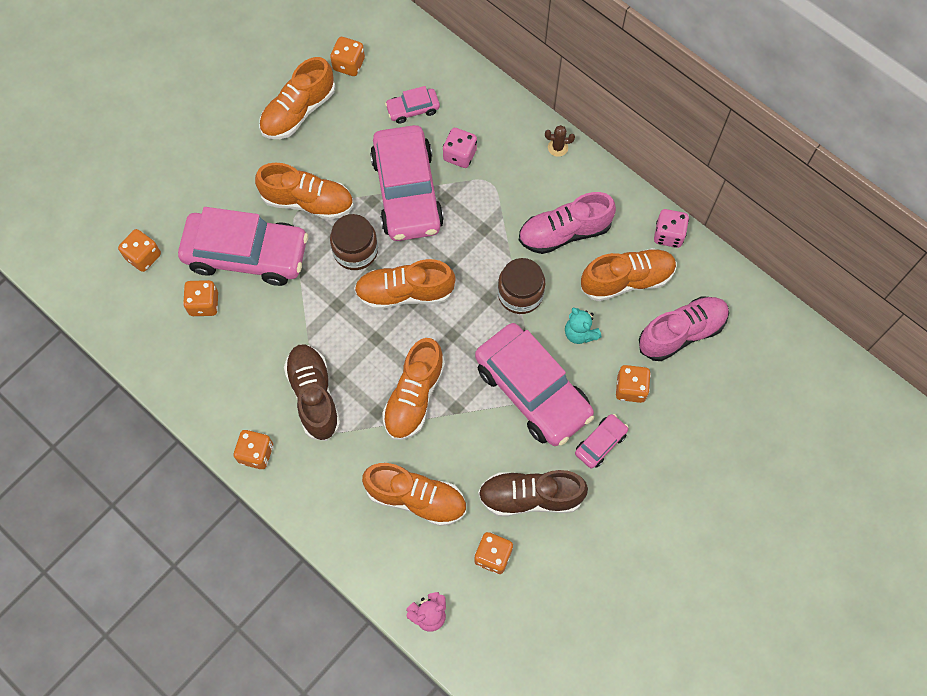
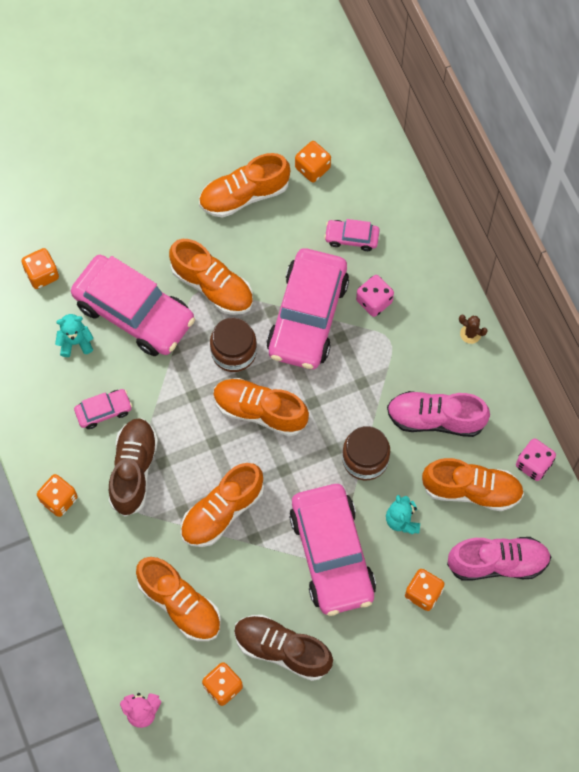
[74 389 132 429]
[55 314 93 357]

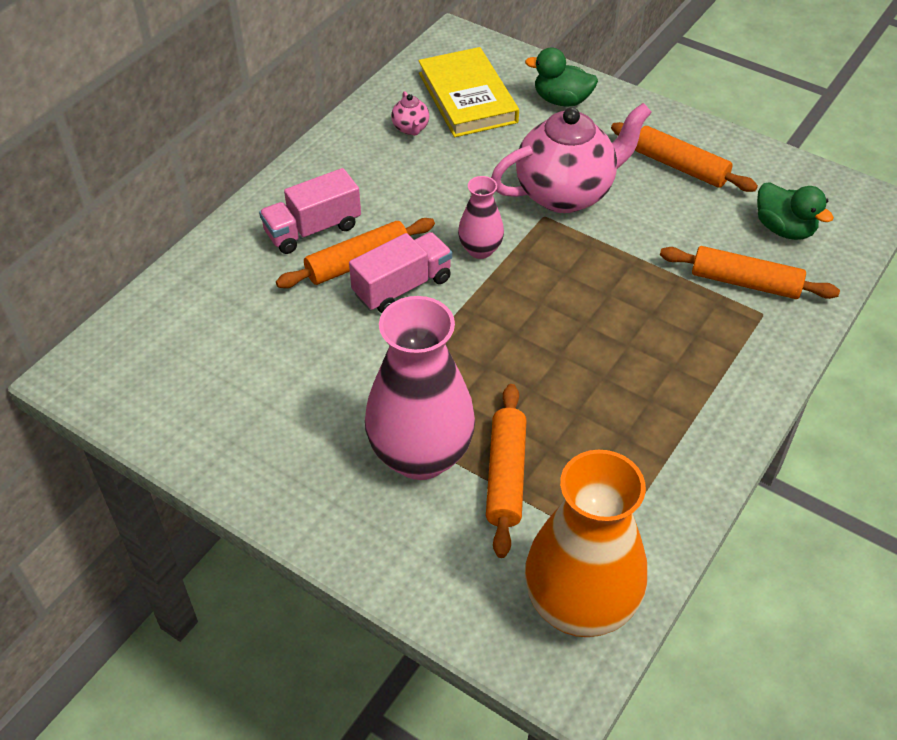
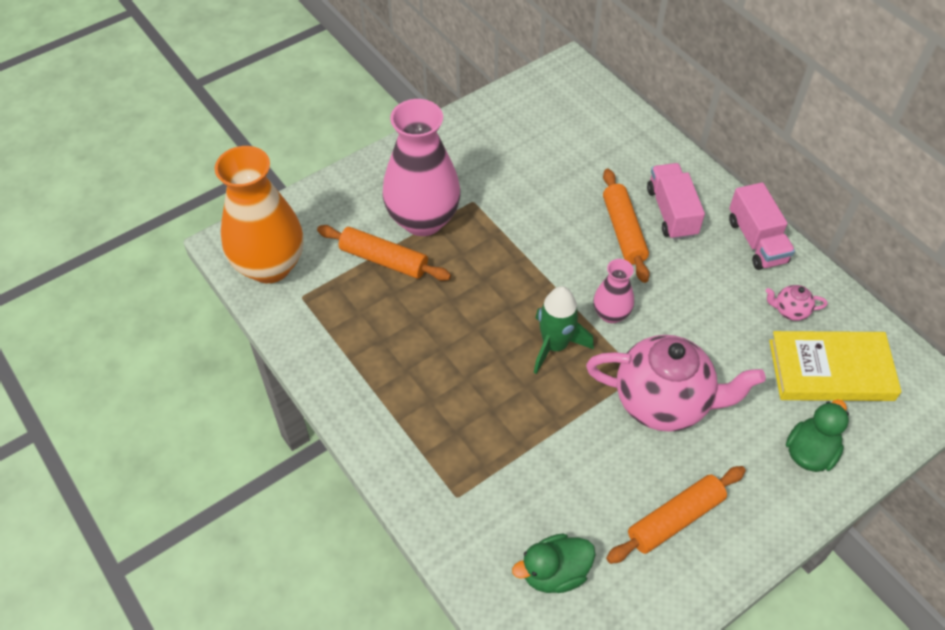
[660 246 840 299] (first image)
[534 286 594 374]
[729 182 795 270]
[586 335 766 432]

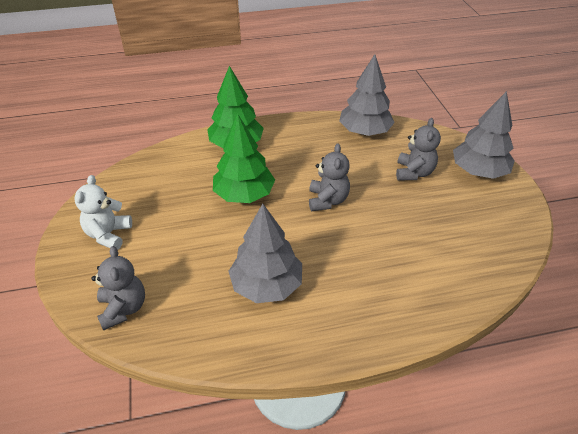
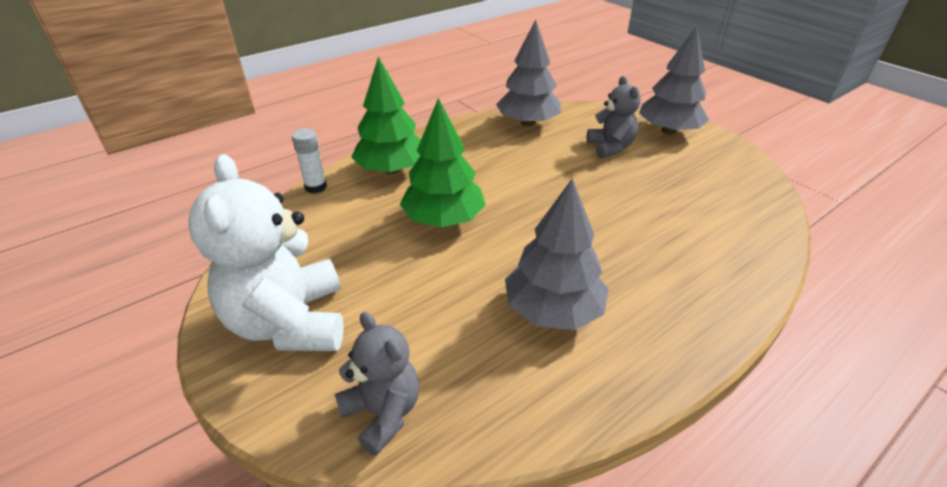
[309 143 350 211] (first image)
[292 129 327 194]
[188 154 344 351]

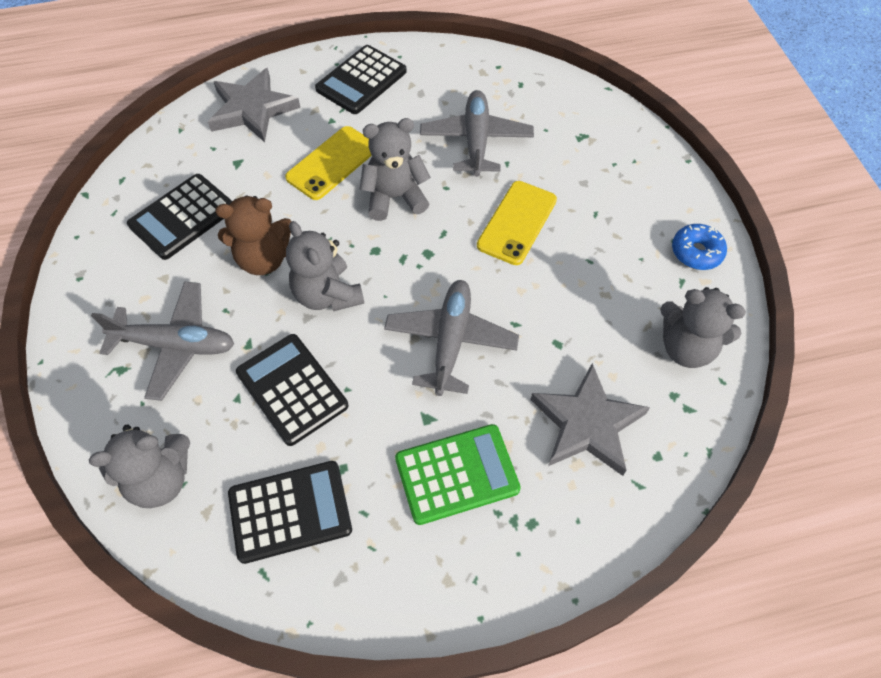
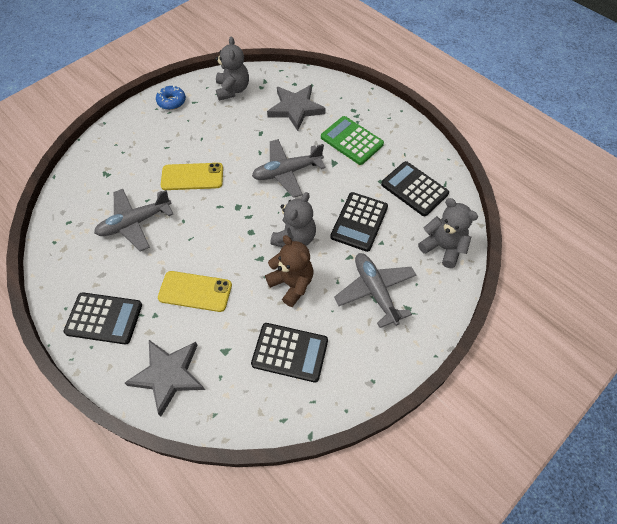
[360 118 431 221] (first image)

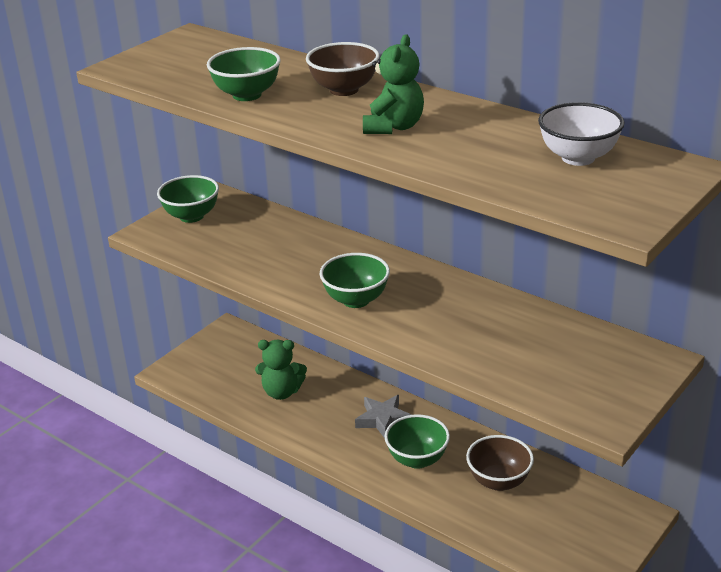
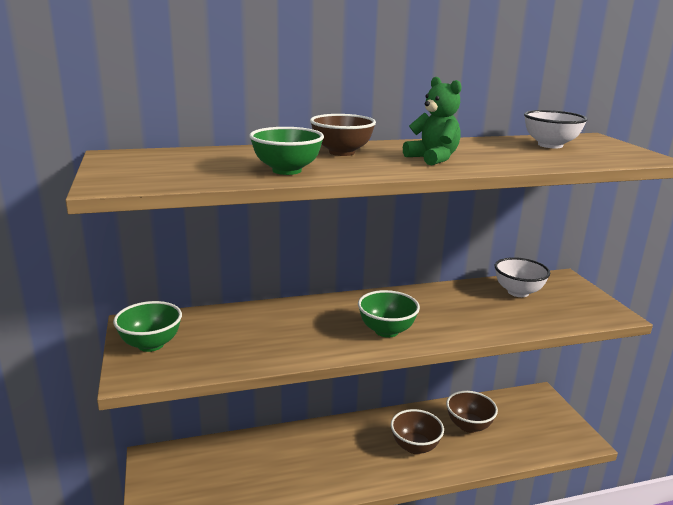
[255 340 307 400] (first image)
[355 395 411 438] (first image)
[495 257 550 297]
[391 409 444 454]

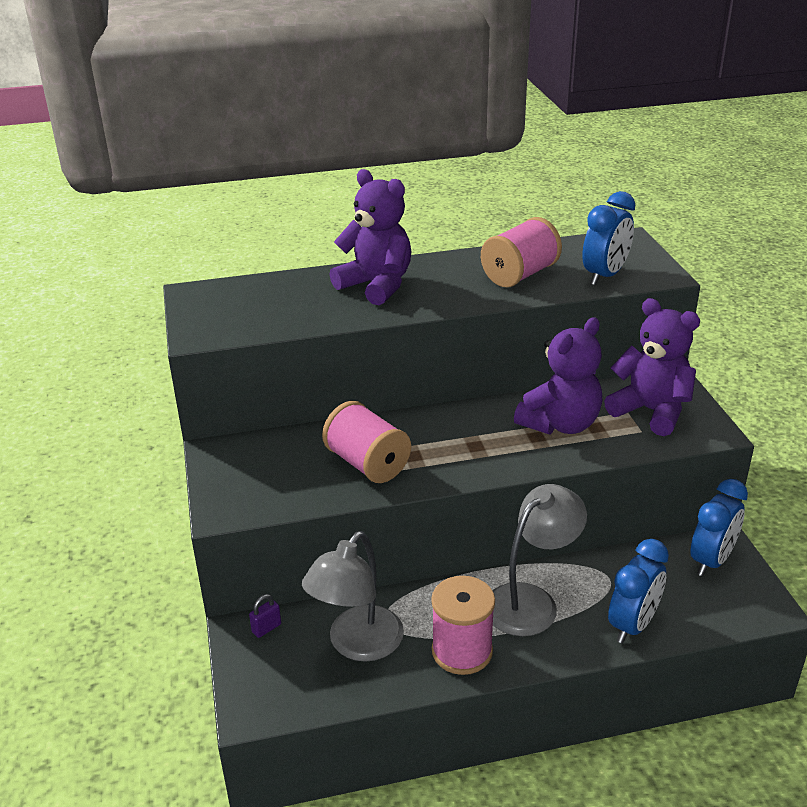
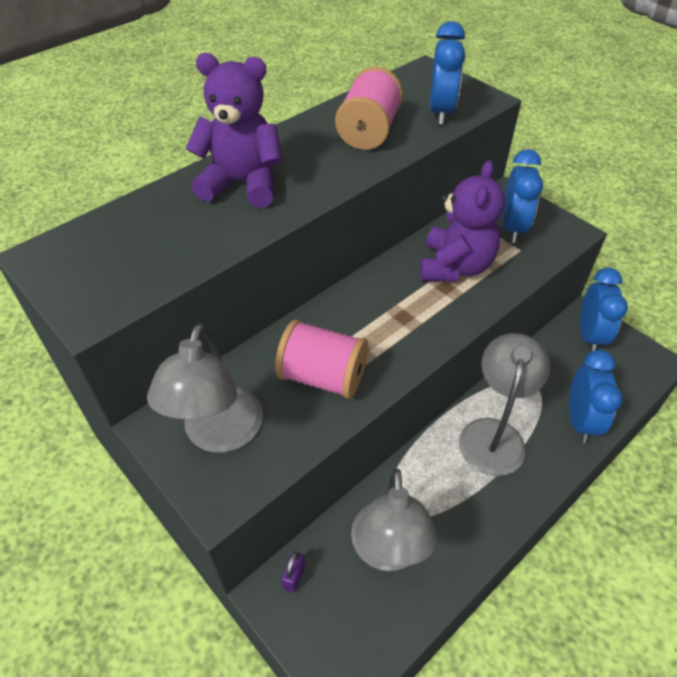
[431 576 495 675] (first image)
[147 323 263 453]
[502 149 543 243]

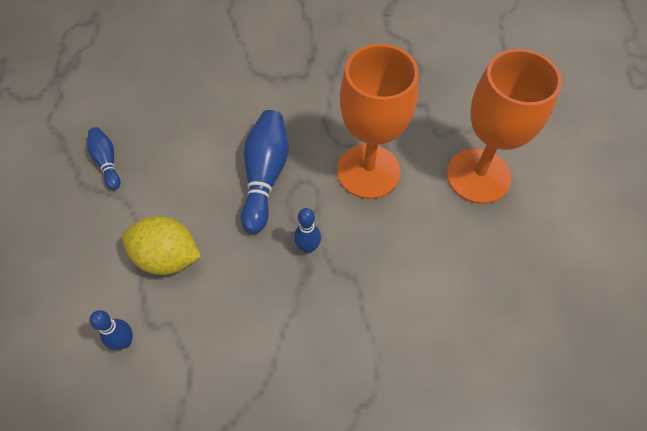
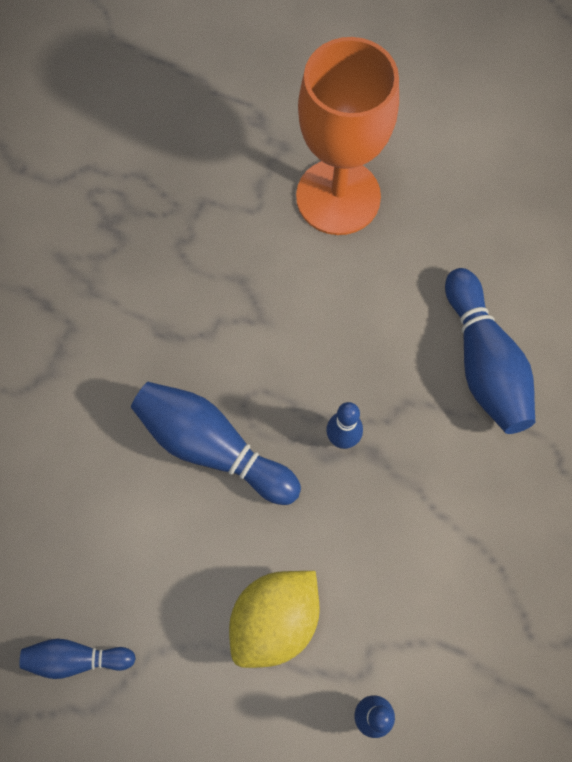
[337 44 419 199] (first image)
[445 268 535 434]

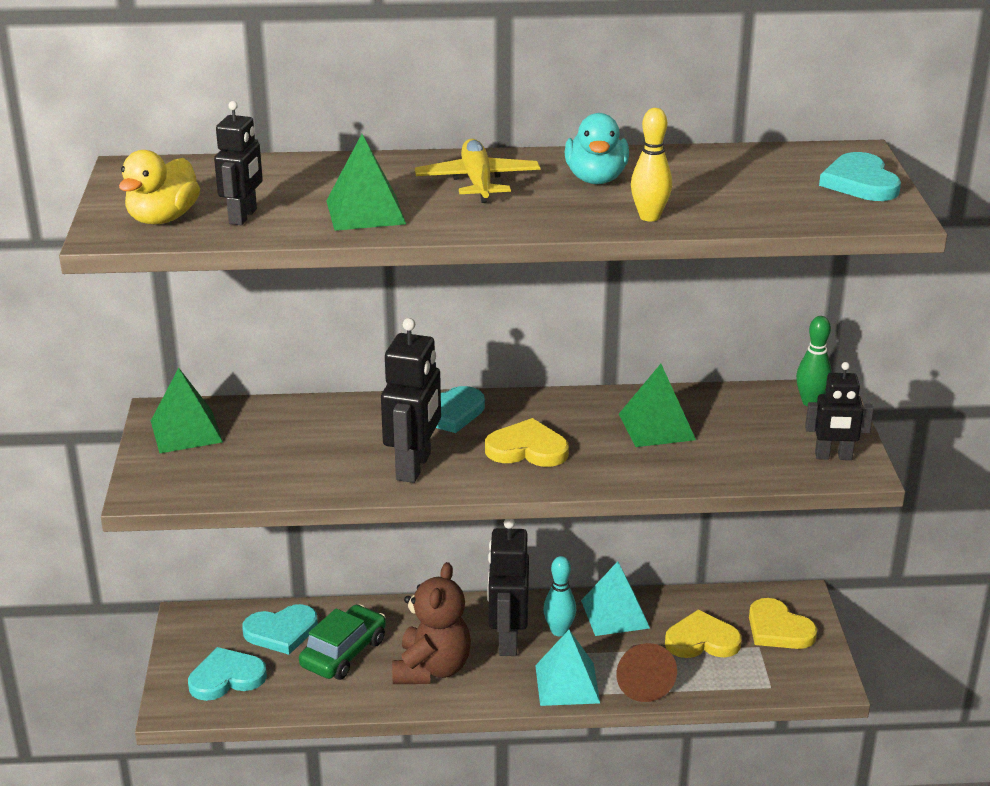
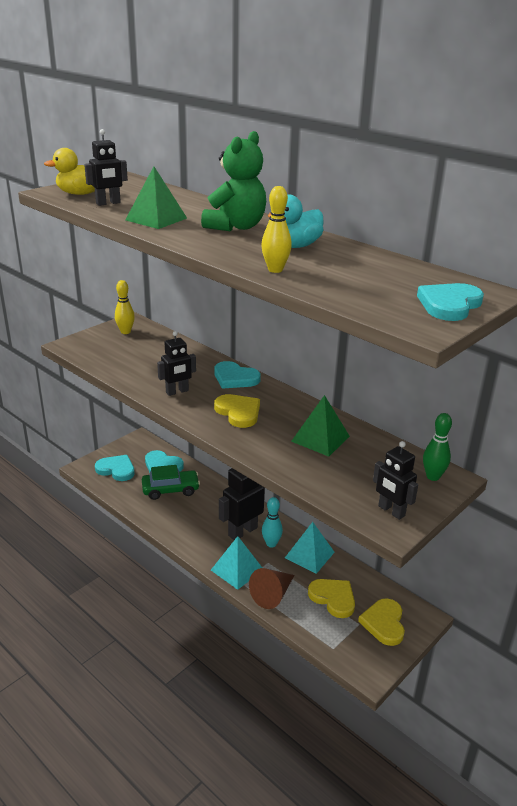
[392 562 471 684] (first image)
[115 280 135 334]
[201 131 266 231]
[157 331 196 396]

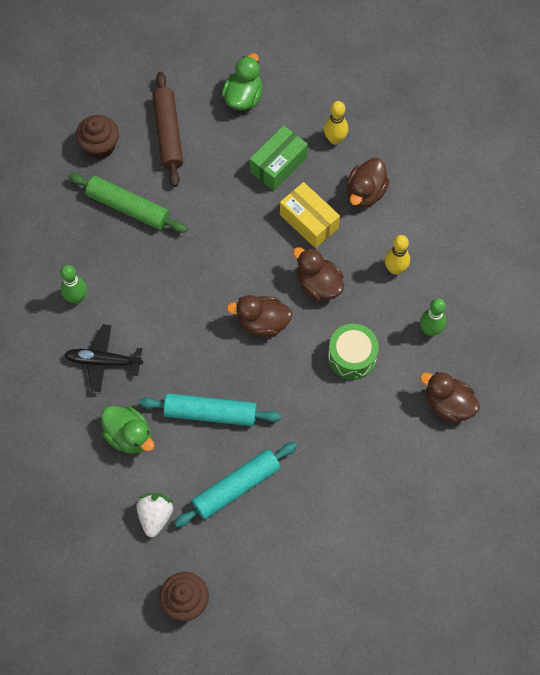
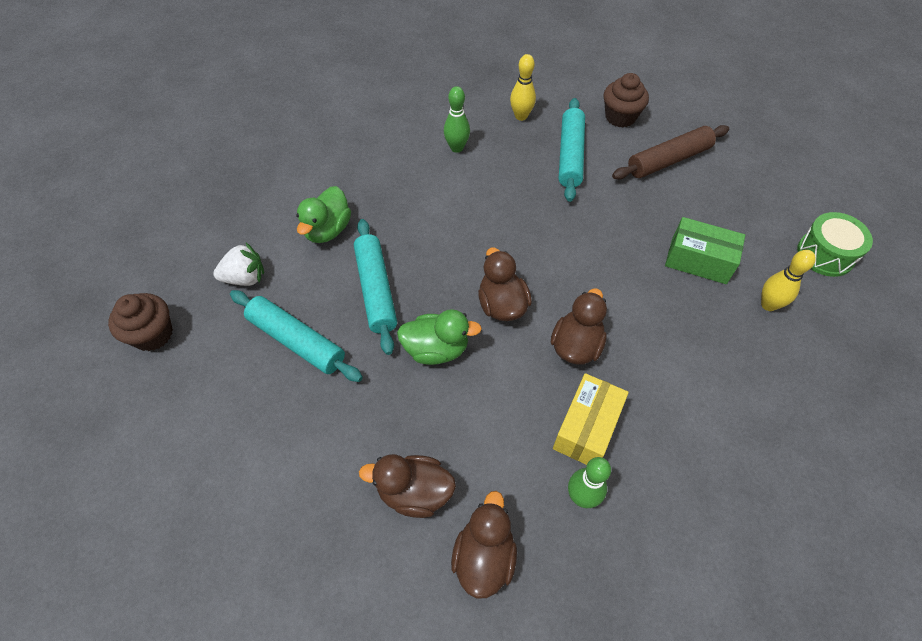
[64 324 143 394] (first image)
[397 309 482 365]
[553 373 629 465]
[797 212 873 277]
[359 454 456 518]
[510 54 536 121]
[559 98 585 202]

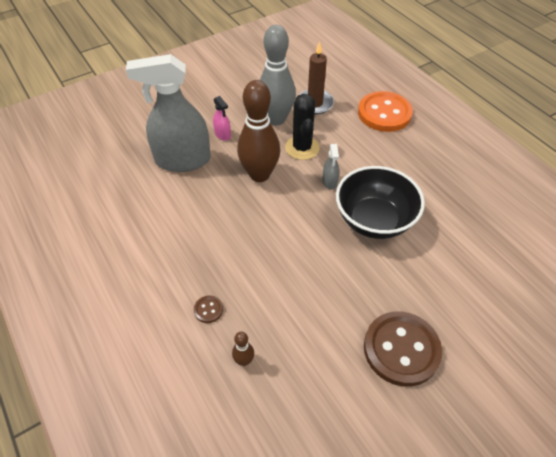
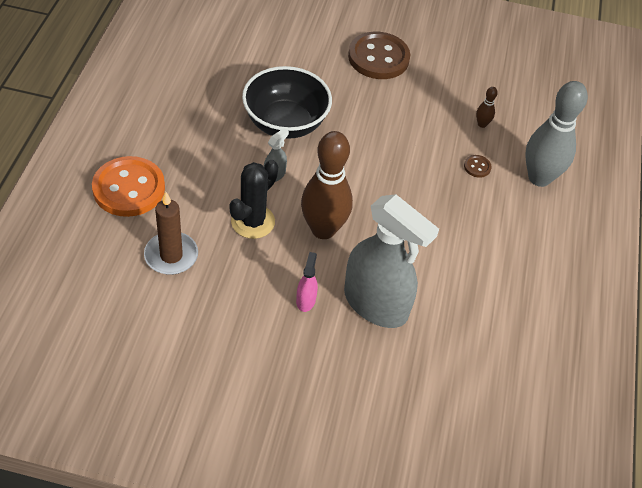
[525 81 588 187]

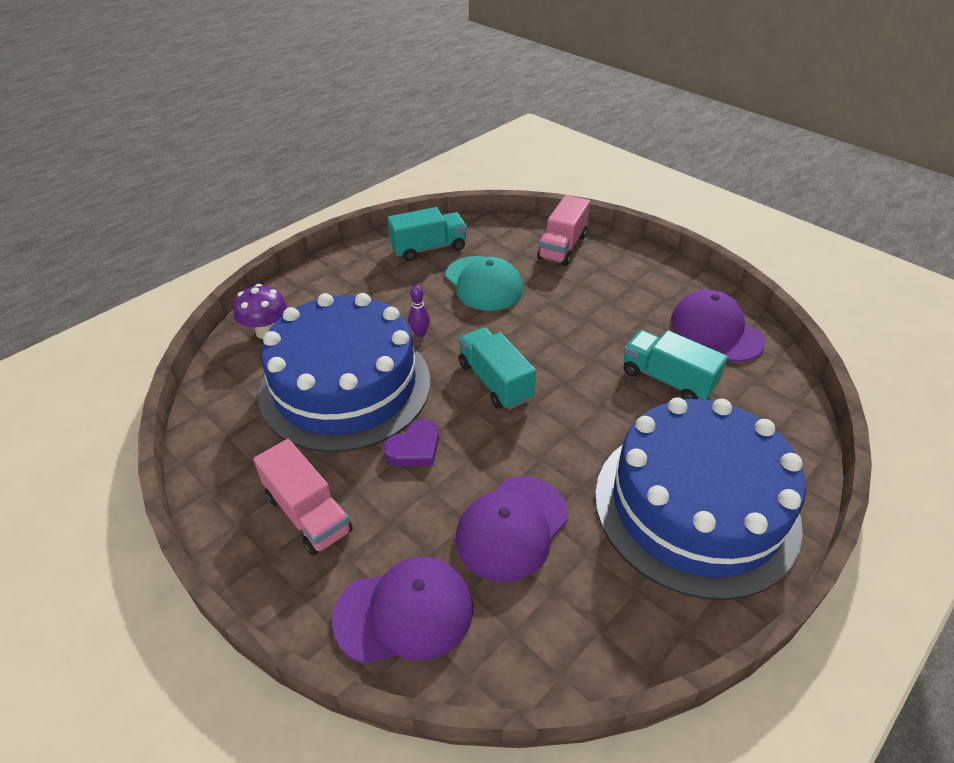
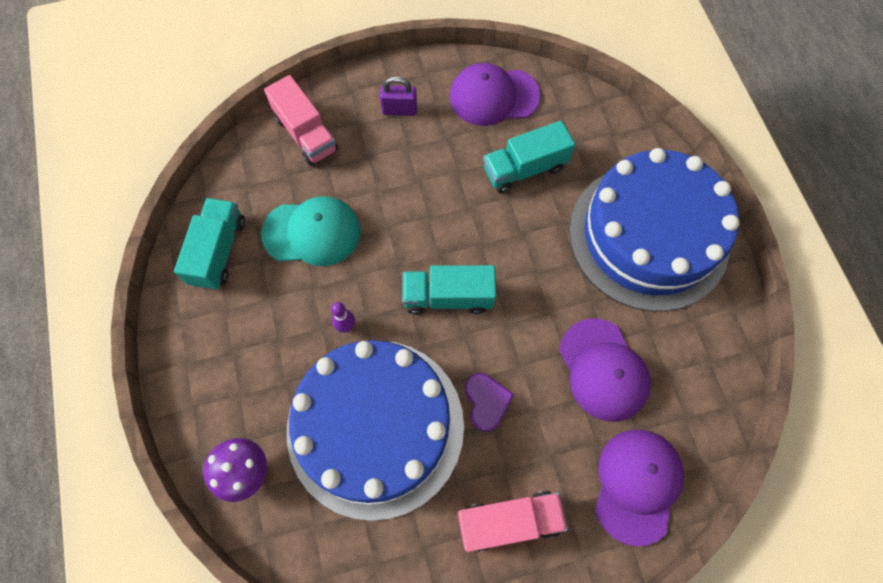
[380 76 417 116]

